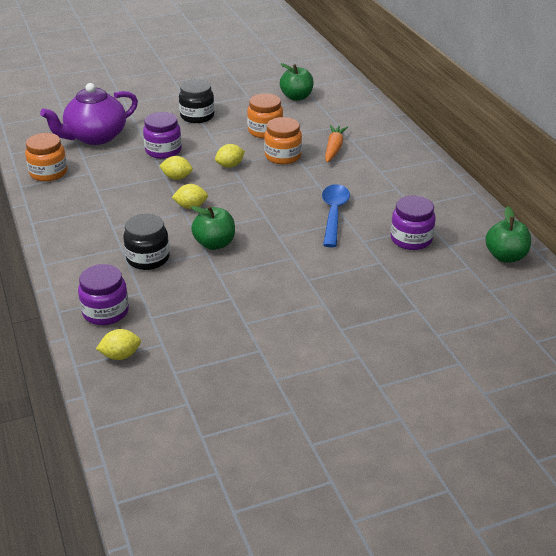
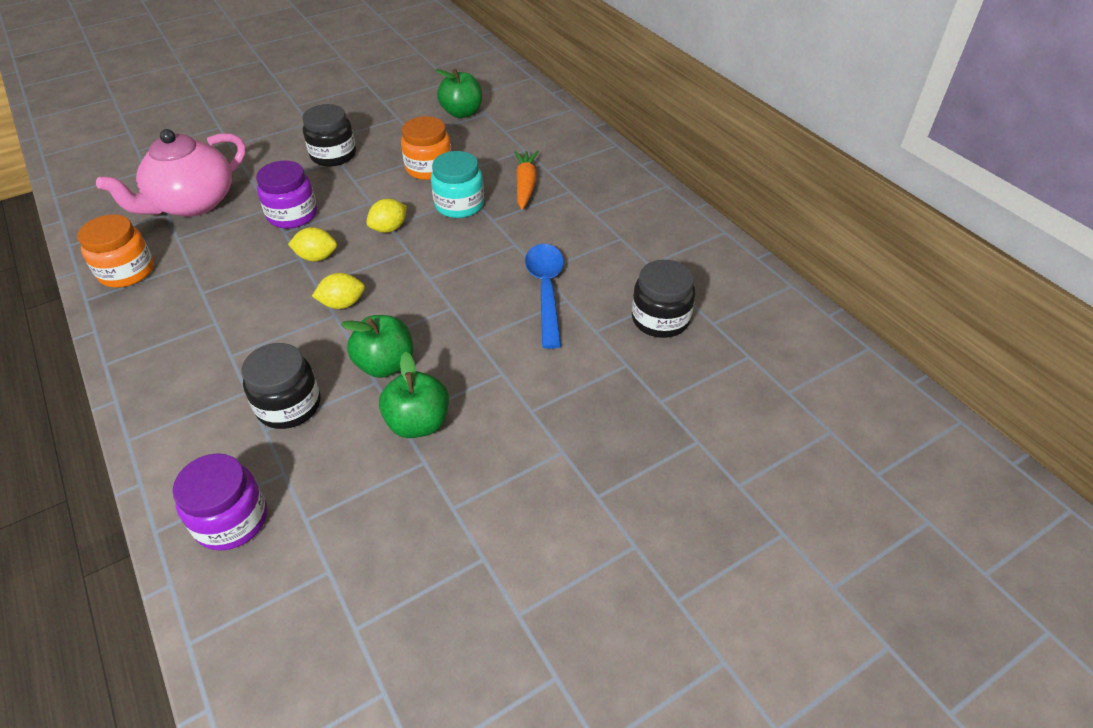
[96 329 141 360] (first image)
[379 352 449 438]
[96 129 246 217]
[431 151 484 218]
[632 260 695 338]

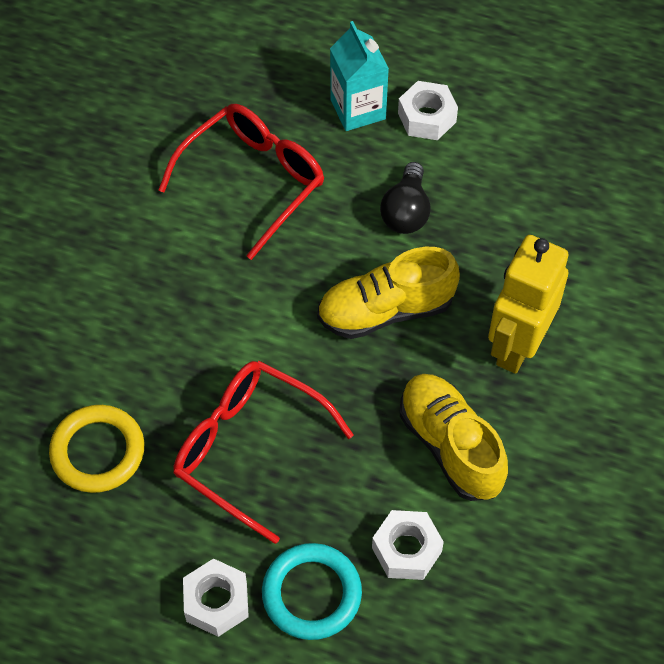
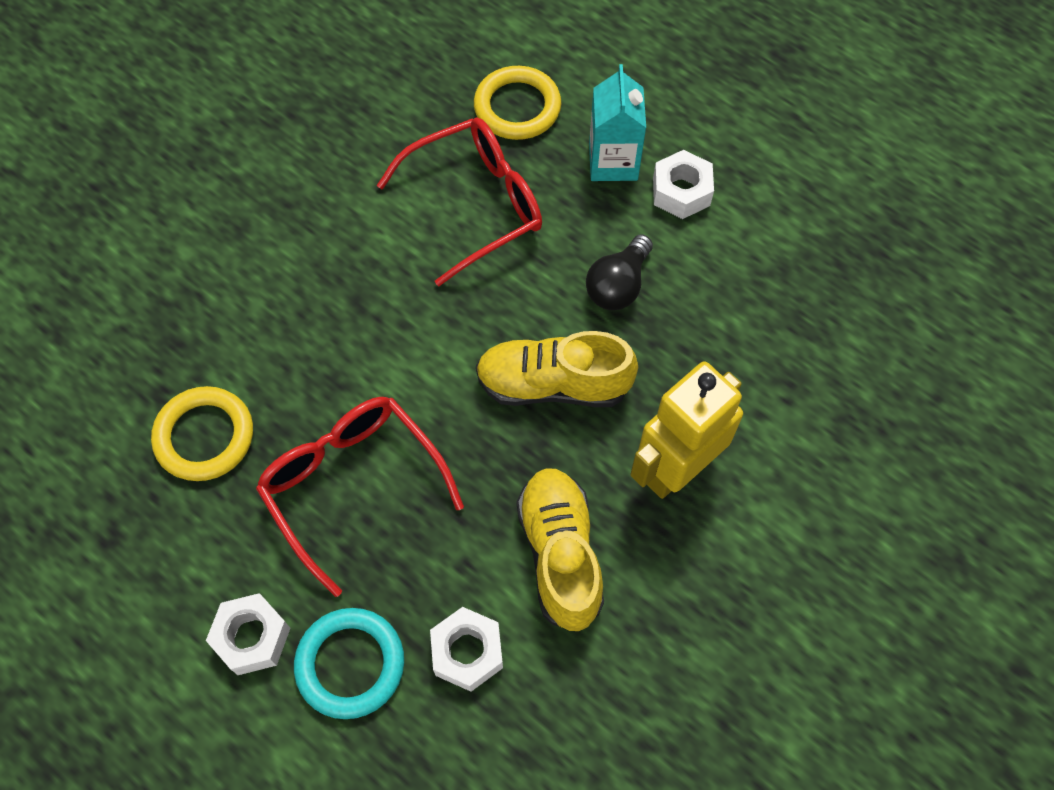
[474 66 561 140]

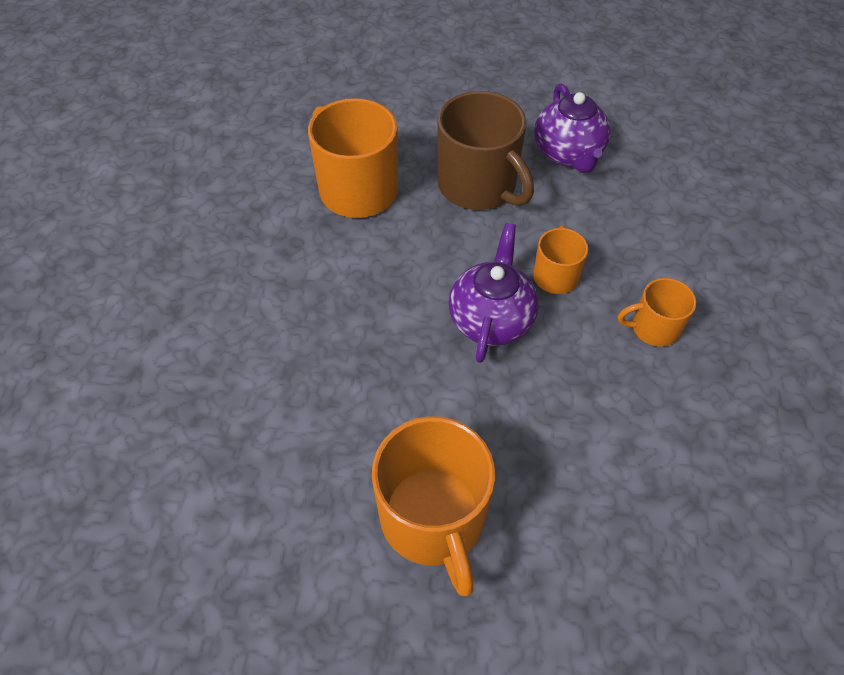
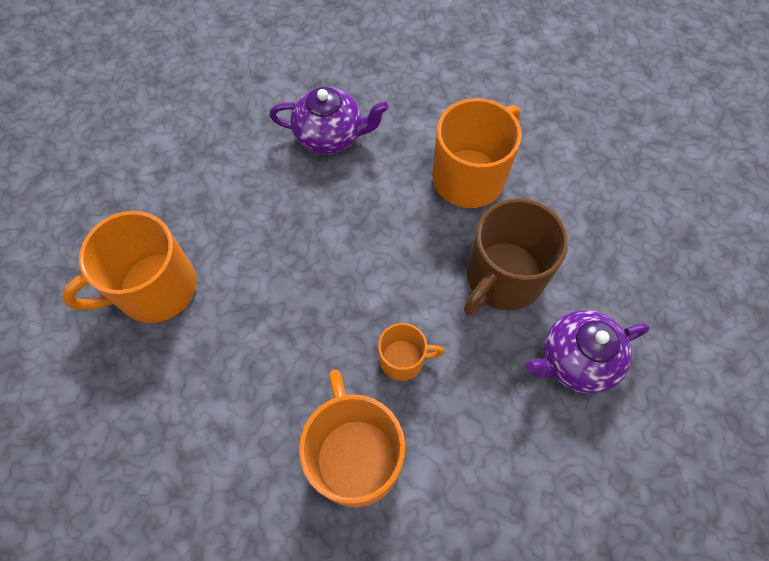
[269 87 389 155]
[299 369 405 507]

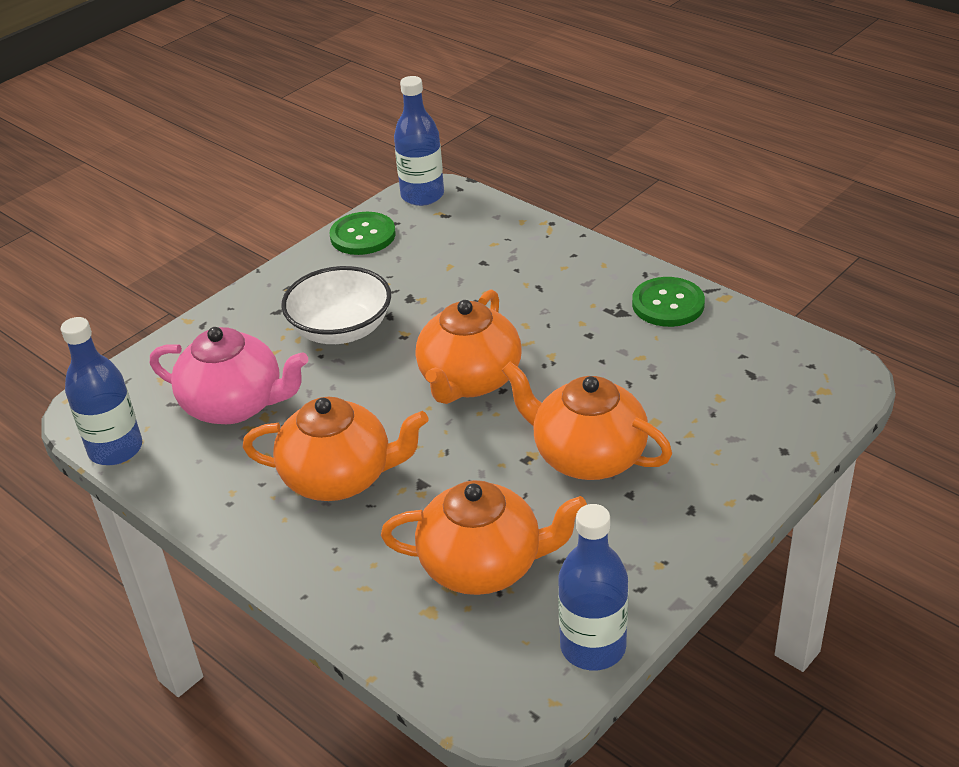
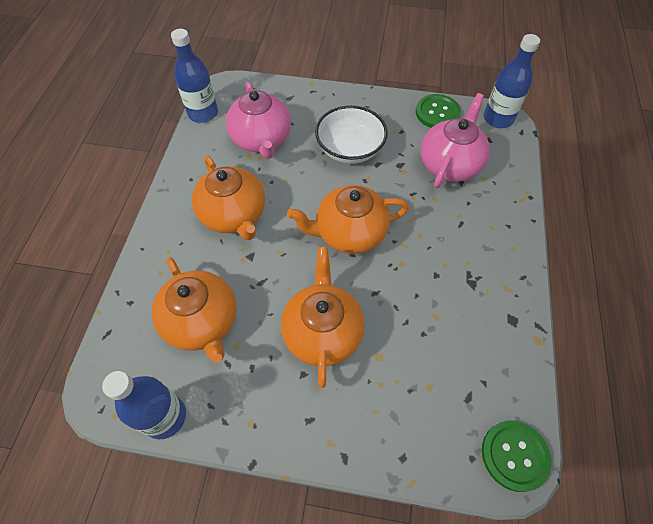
[421 93 490 188]
[482 421 551 492]

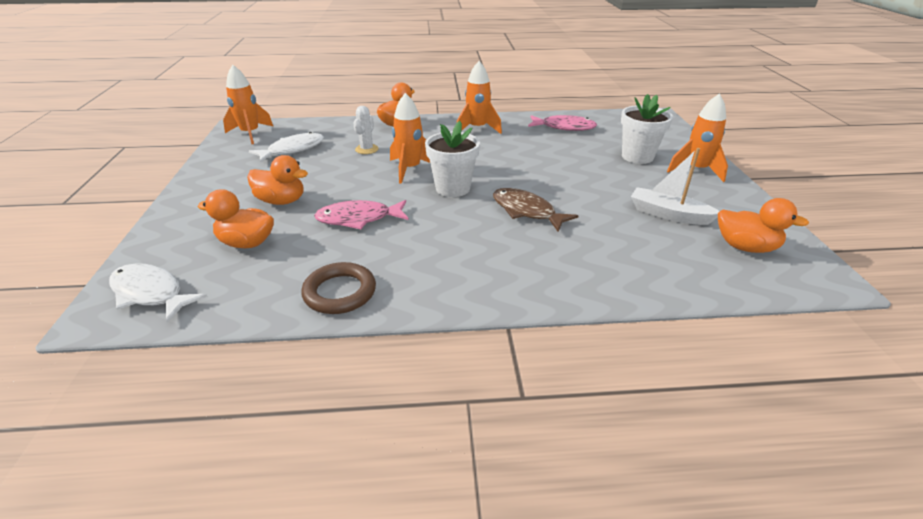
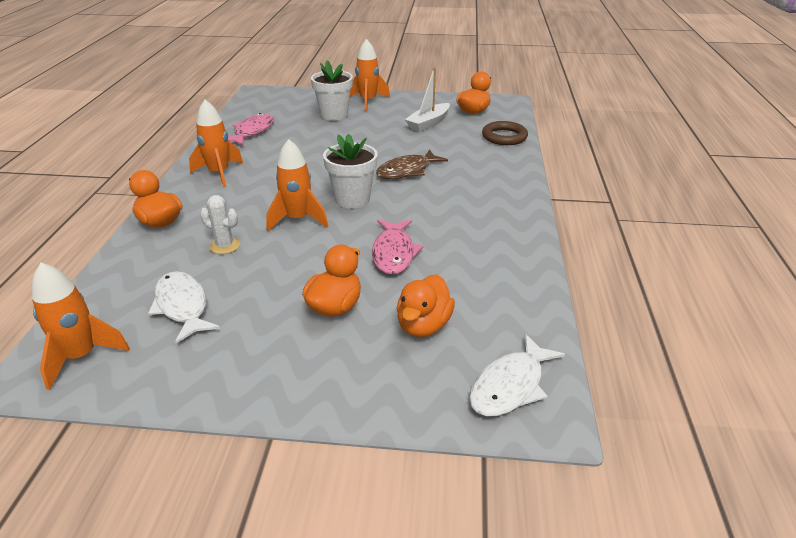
[482 121 528 145]

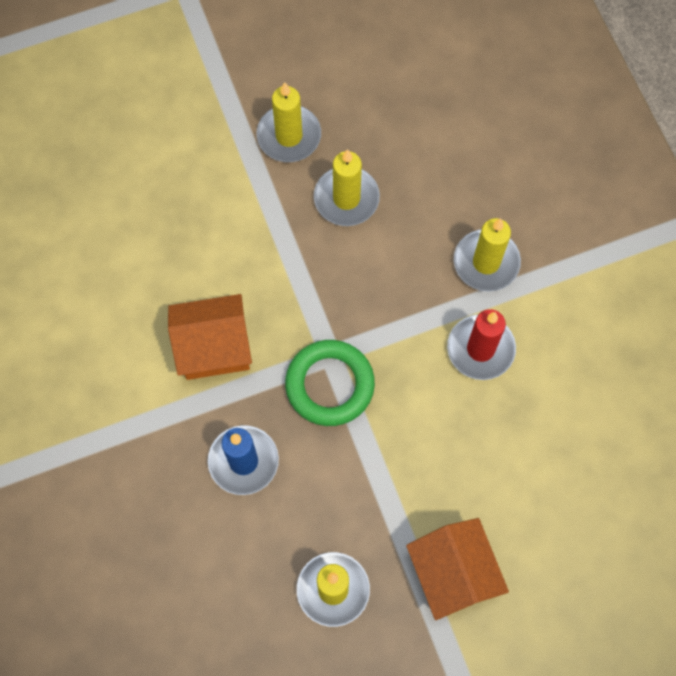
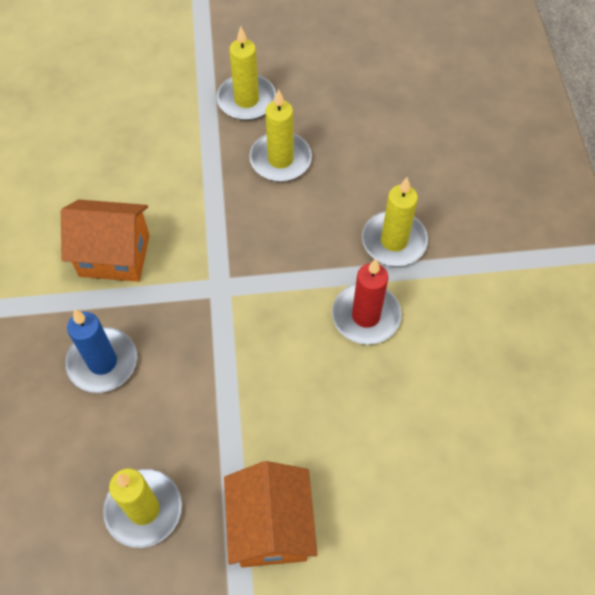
[285 340 375 426] (first image)

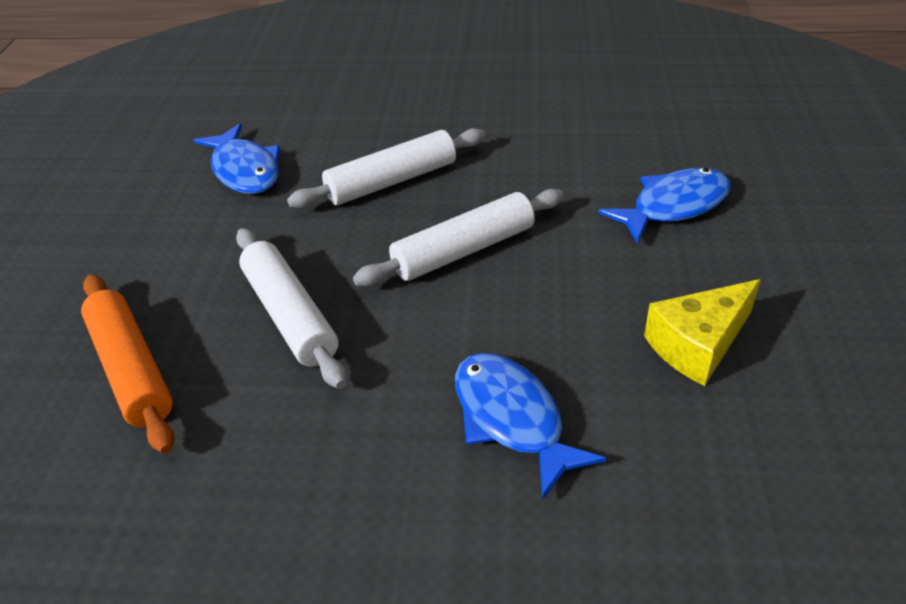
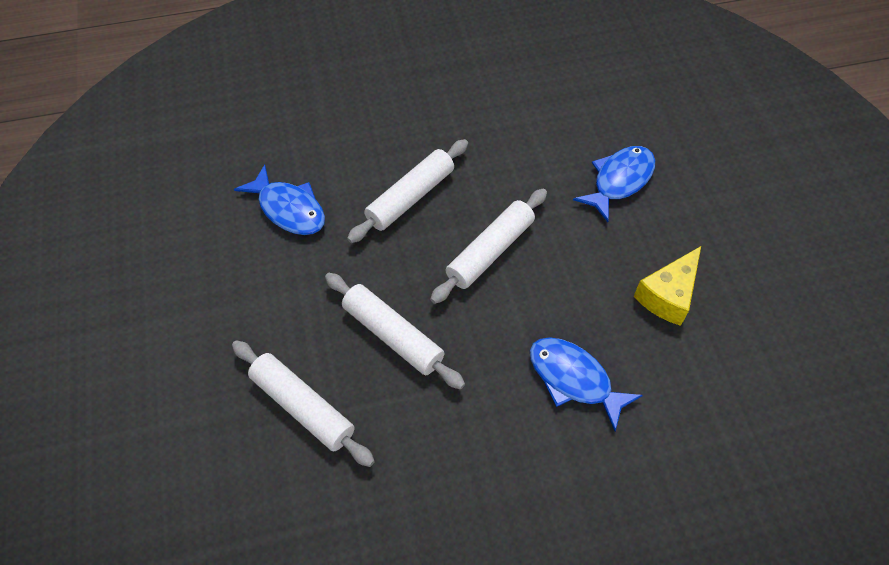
[232 340 375 467]

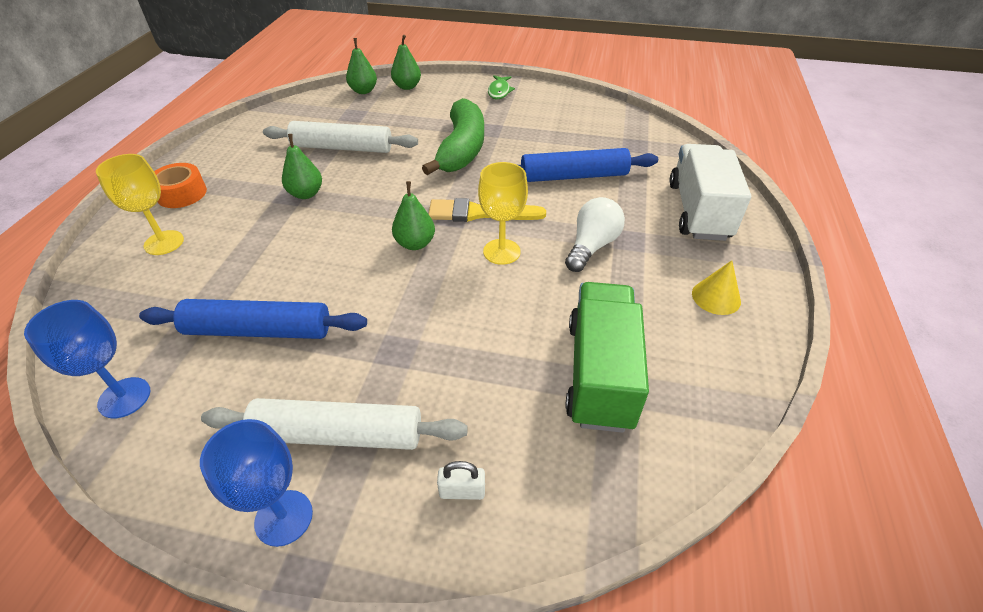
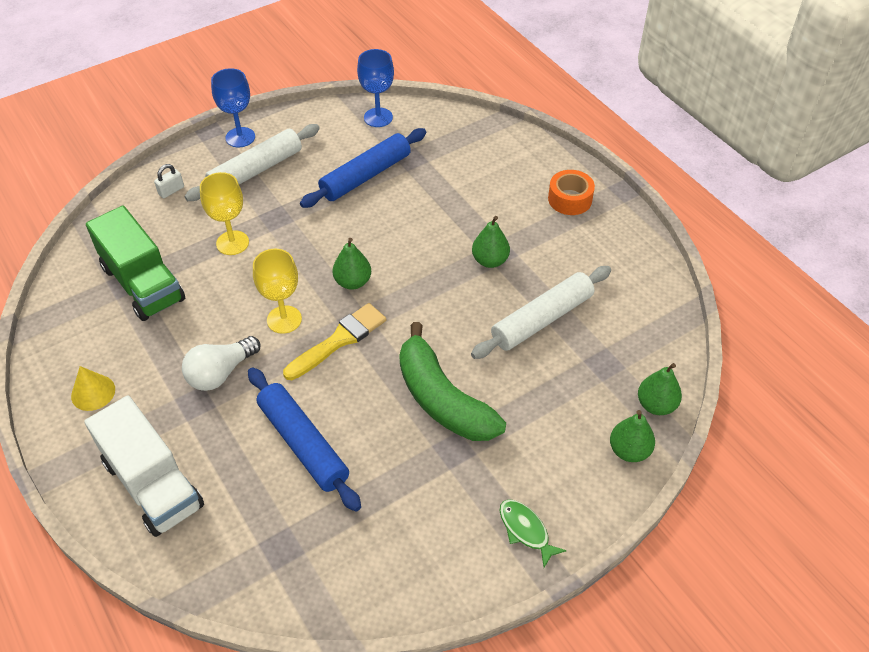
[200 172 249 255]
[248 367 361 512]
[182 336 260 391]

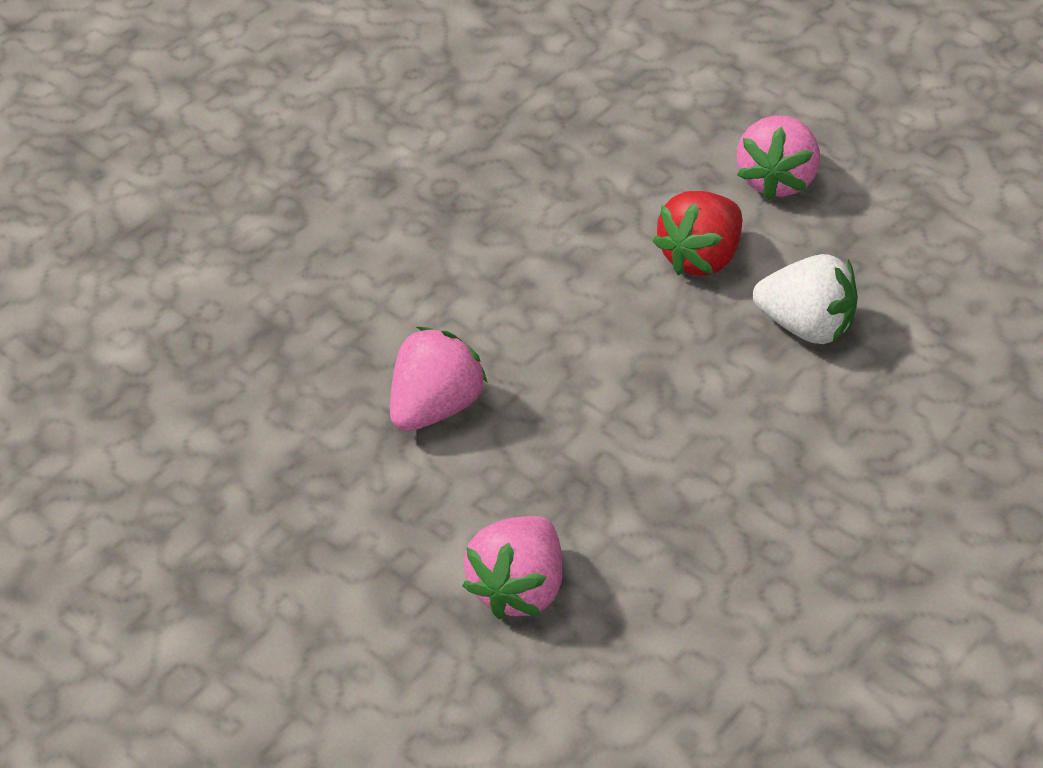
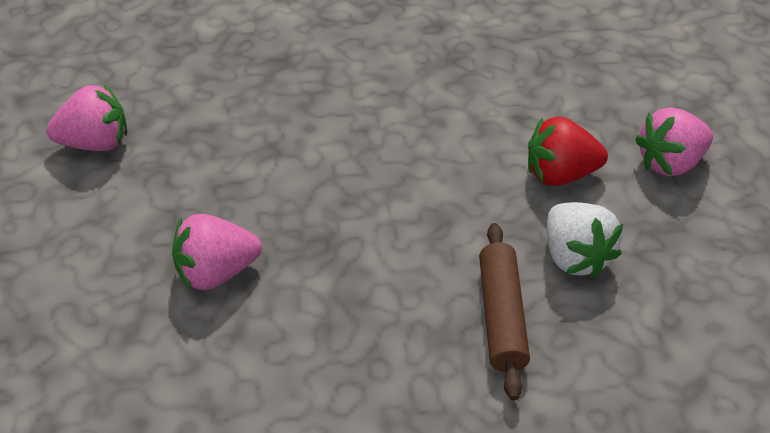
[479 223 530 400]
[46 84 127 151]

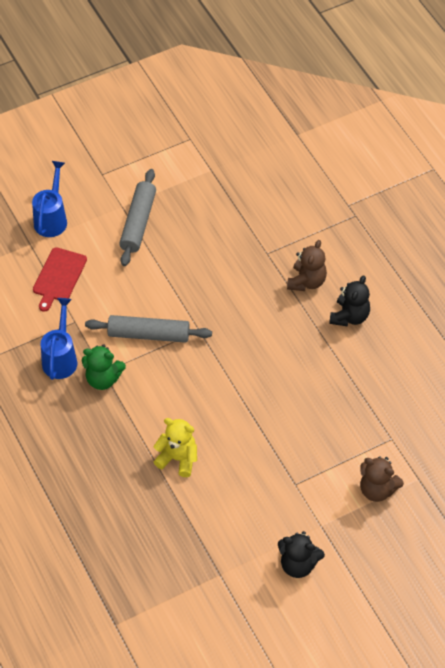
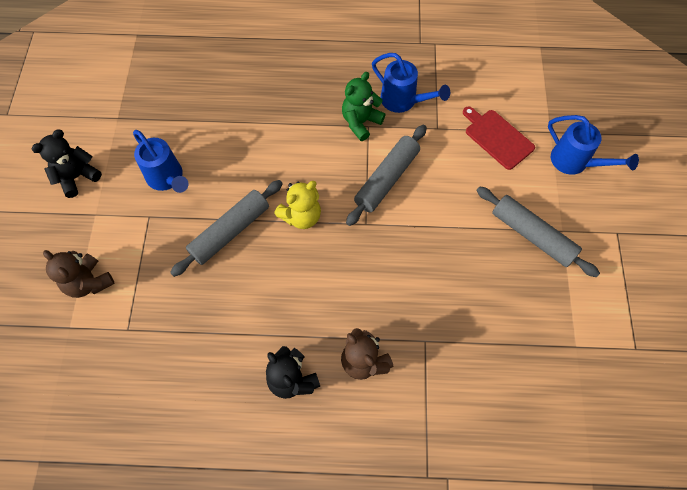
[133 130 189 193]
[170 180 283 277]
[274 181 321 229]
[43 250 115 298]

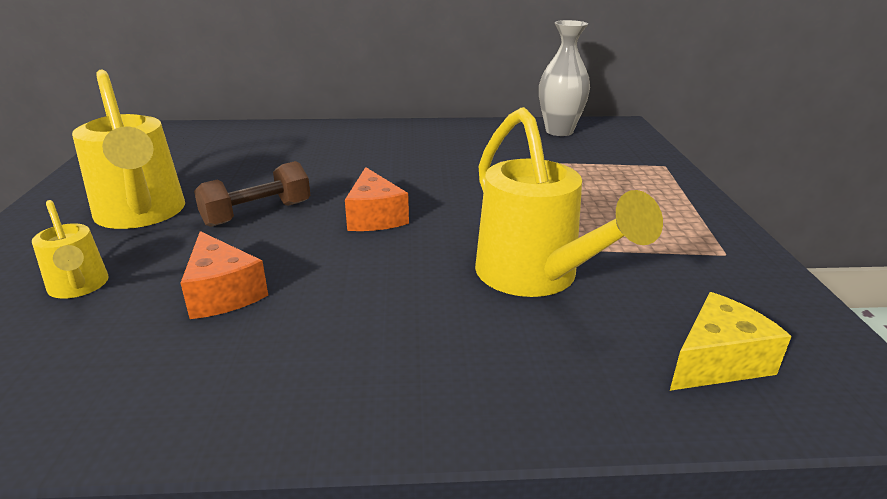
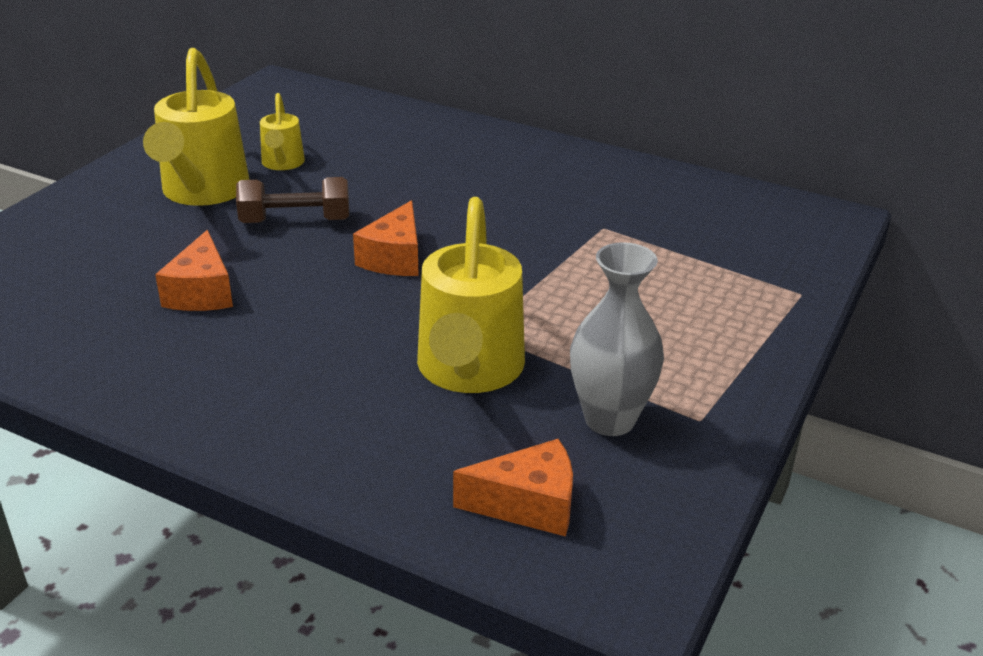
[260 93 305 170]
[570 242 664 436]
[453 439 573 536]

